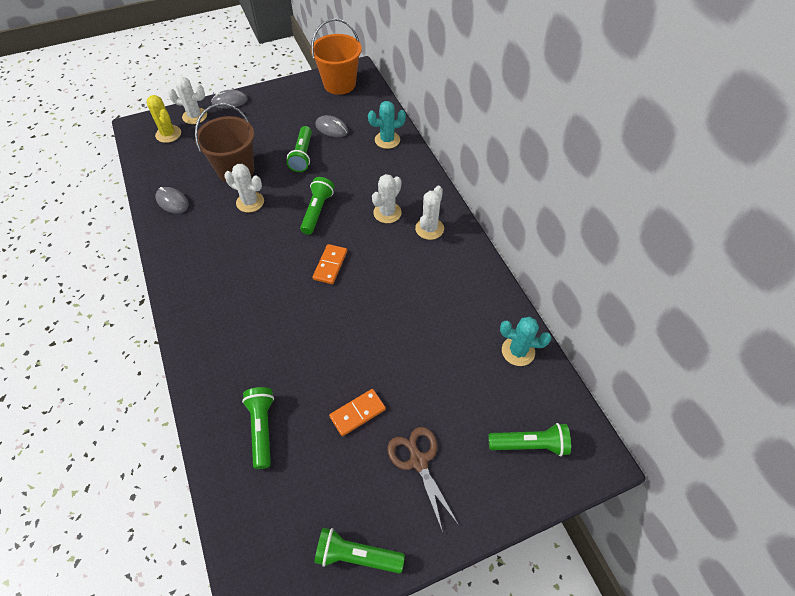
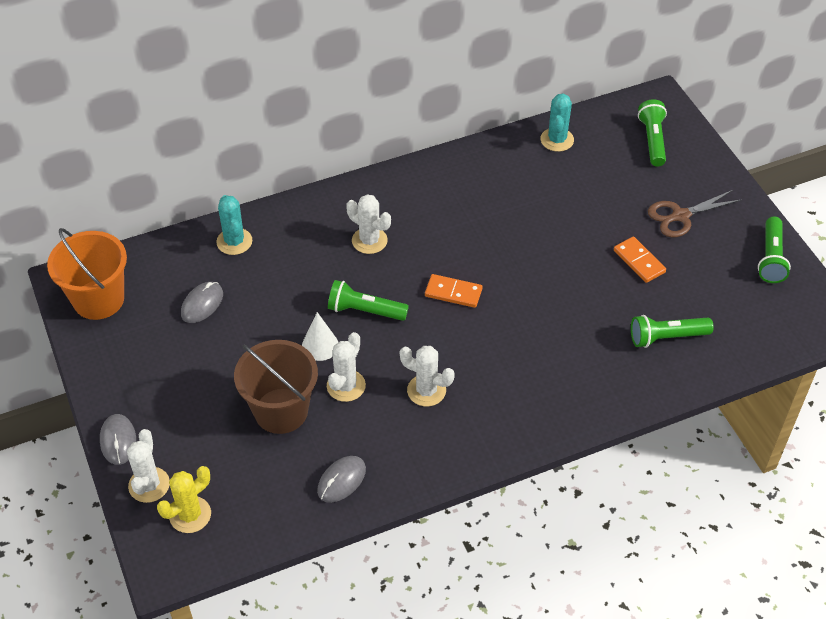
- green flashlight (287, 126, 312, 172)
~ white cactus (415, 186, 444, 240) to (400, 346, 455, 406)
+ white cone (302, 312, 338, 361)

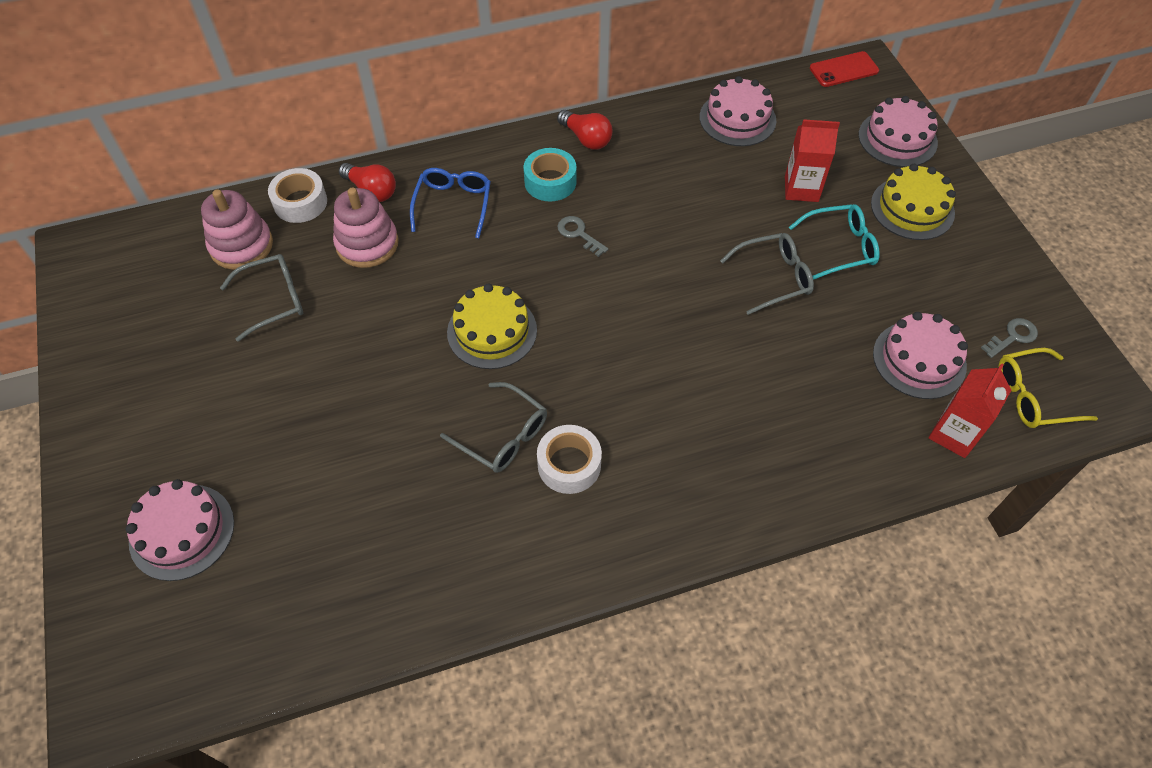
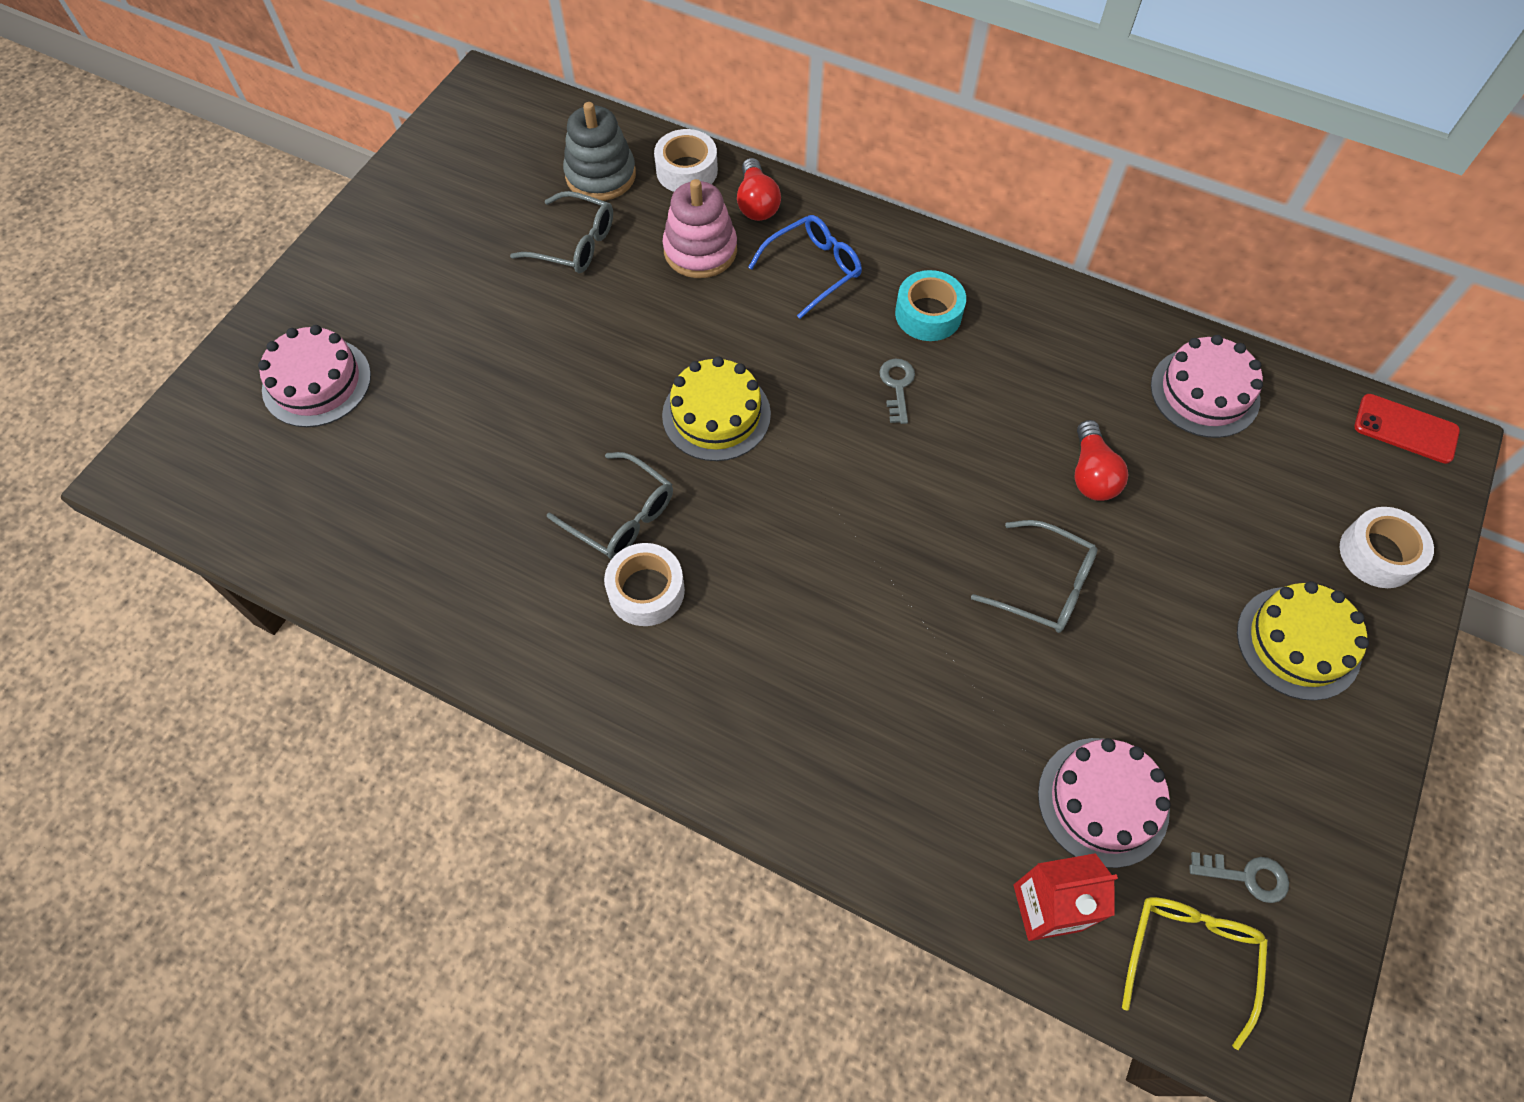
~ pink cake (858, 96, 938, 167) to white tape (1340, 507, 1434, 588)
~ red light bulb (557, 110, 613, 149) to (1074, 420, 1128, 501)
- red carton (785, 119, 840, 202)
~ pink stacking toy (201, 189, 273, 270) to grey stacking toy (563, 102, 636, 201)
- turquoise glasses (789, 204, 880, 280)
~ yellow glasses (998, 348, 1098, 428) = (1122, 897, 1268, 1050) 75 degrees clockwise
~ grey glasses (440, 382, 547, 473) = (547, 452, 673, 559) 45 degrees counterclockwise

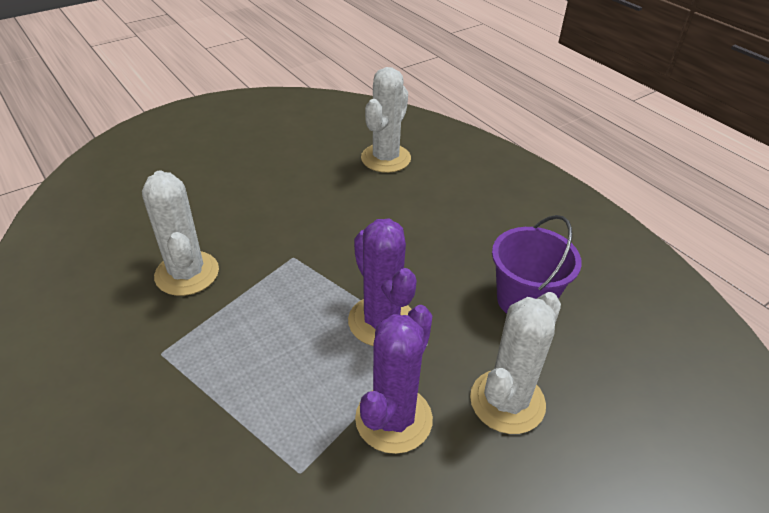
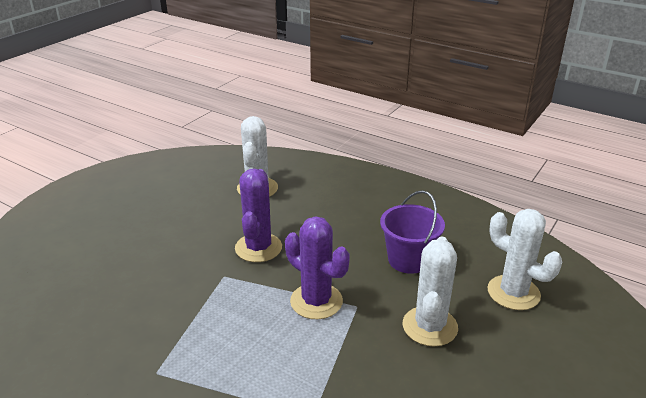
~ white cactus (142, 170, 219, 296) to (488, 209, 562, 310)
~ purple cactus (355, 305, 433, 454) to (235, 169, 282, 262)

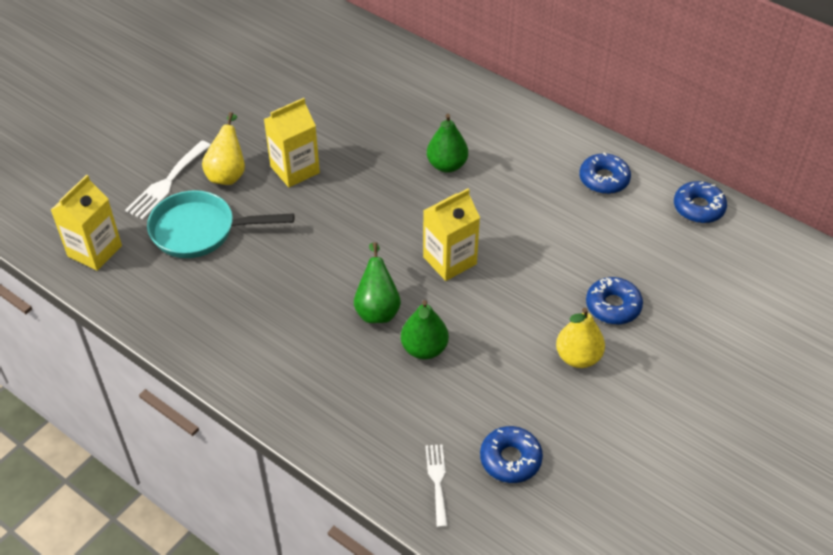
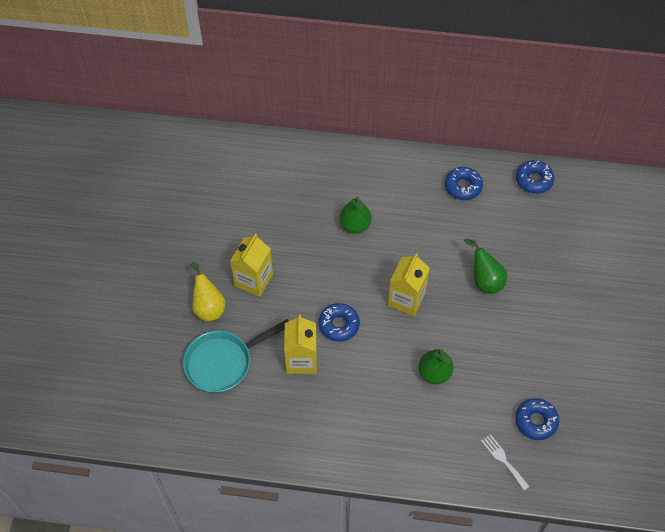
- white fork (125, 140, 210, 220)
~ yellow carton (51, 175, 122, 271) to (284, 315, 317, 374)
~ green pear (354, 242, 401, 323) to (464, 239, 507, 294)
~ blue donut (586, 277, 643, 324) to (319, 303, 360, 342)
- yellow pear (556, 308, 605, 368)

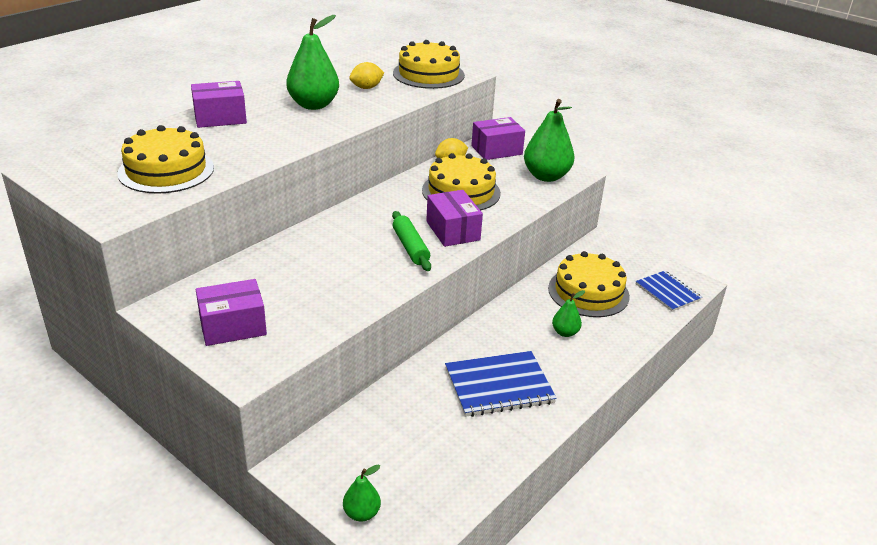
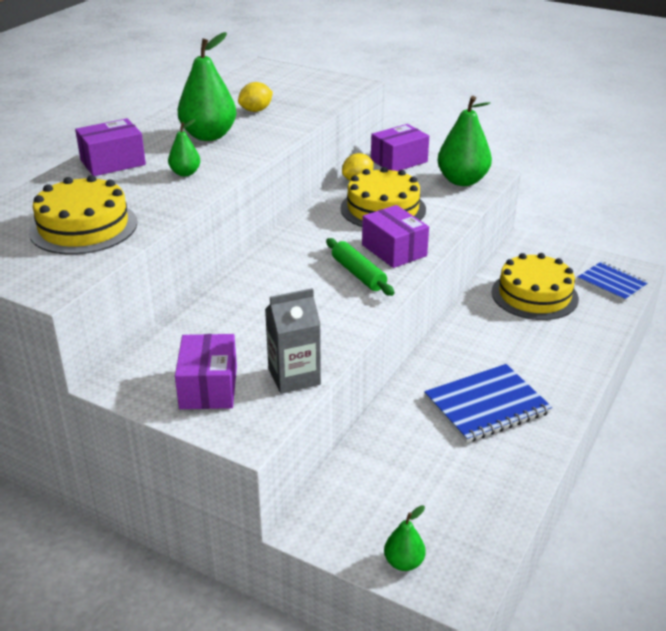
- yellow cake (393, 40, 465, 89)
~ purple box (196, 279, 267, 346) = (175, 334, 237, 409) 60 degrees counterclockwise
~ green pear (552, 290, 585, 337) to (168, 119, 200, 177)
+ grey carton (265, 288, 321, 394)

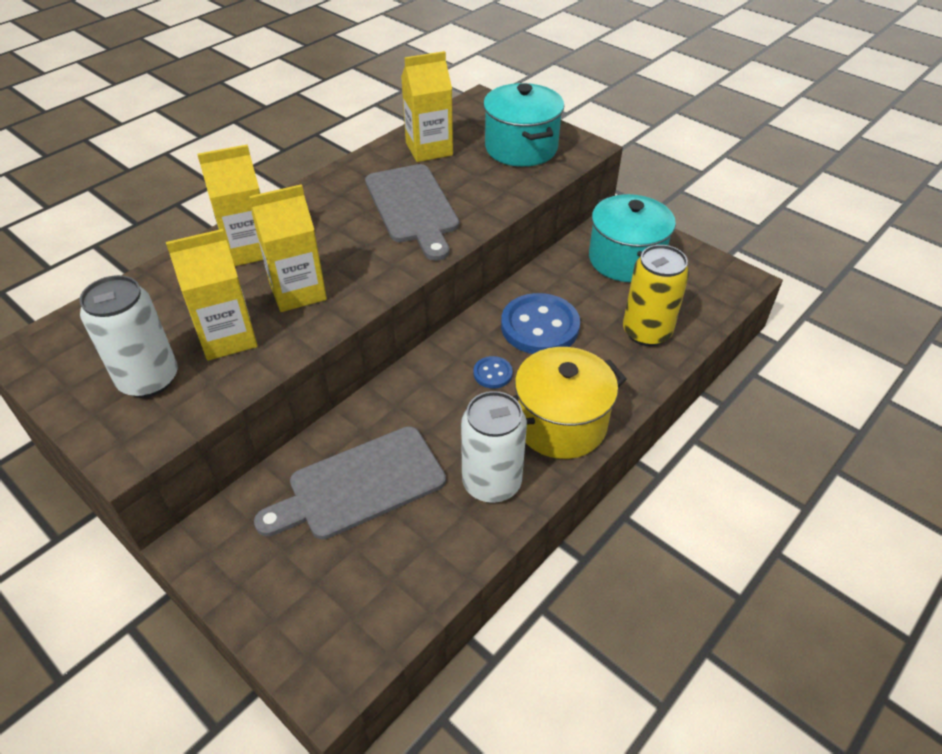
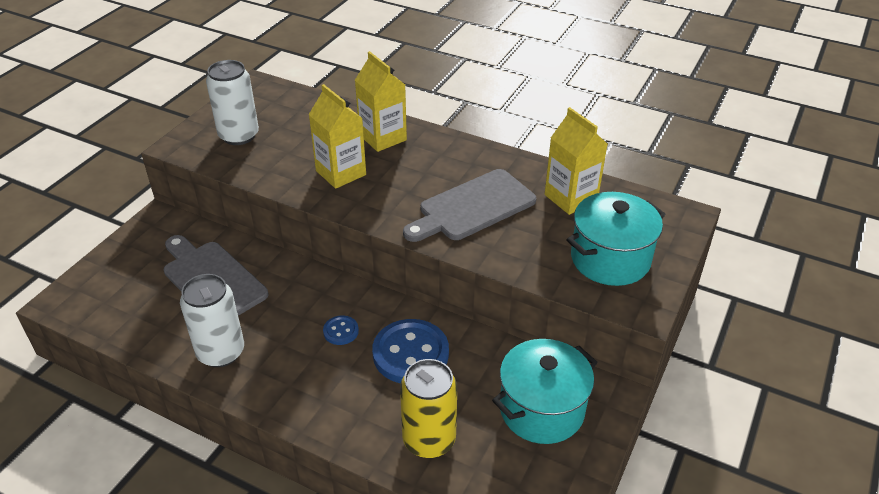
- yellow carton (166, 229, 258, 360)
- yellow pot (513, 347, 627, 459)

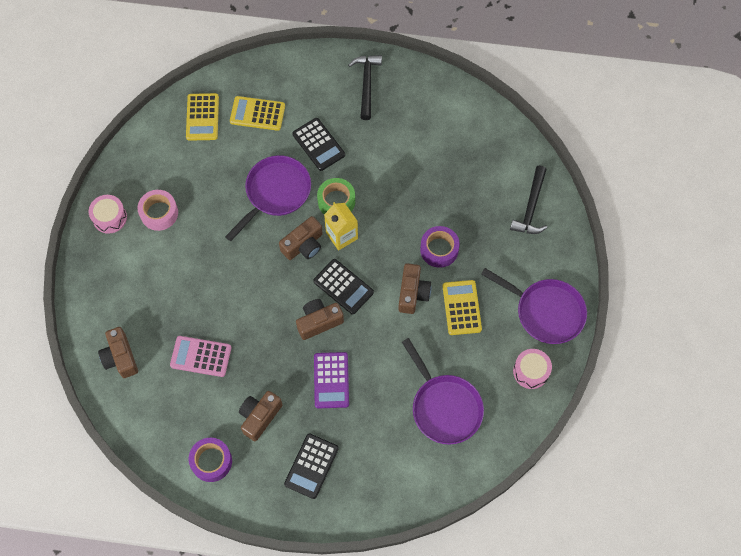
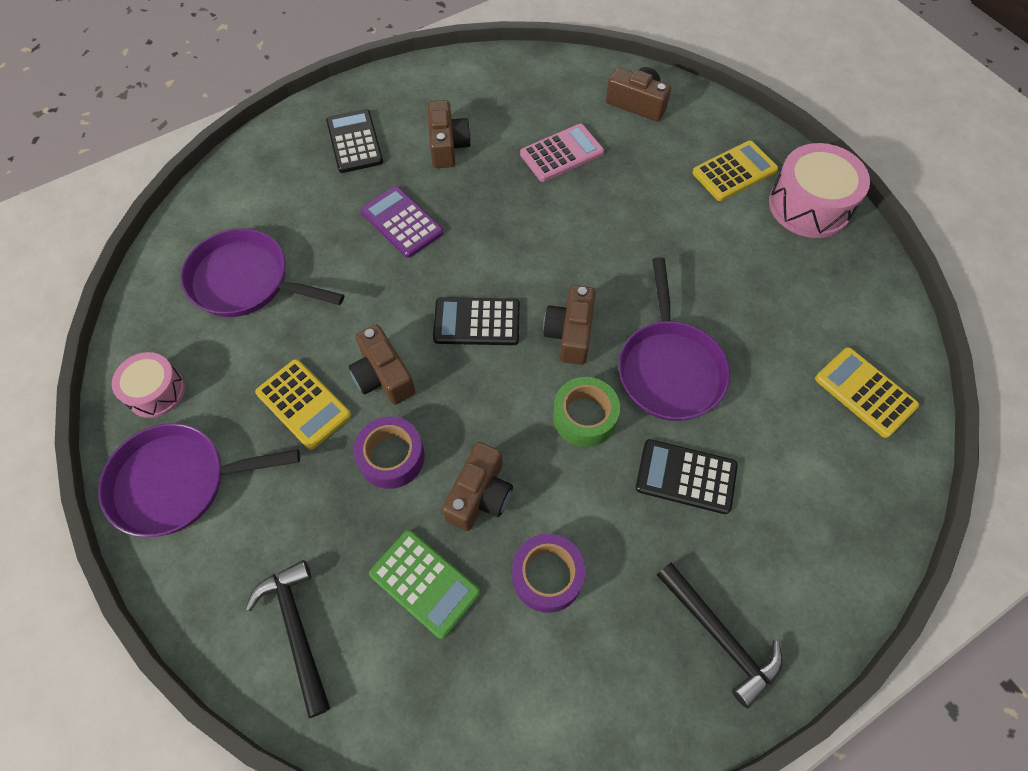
~ yellow calculator (230, 96, 285, 131) to (692, 141, 778, 201)
- pink tape (137, 190, 178, 231)
~ pink drum (89, 195, 127, 234) = (769, 143, 870, 238) x1.63
- yellow carton (324, 202, 358, 251)
~ brown camera (296, 299, 344, 340) to (442, 442, 513, 531)
~ purple tape (189, 438, 232, 482) to (512, 534, 585, 613)
+ green calculator (369, 530, 480, 639)

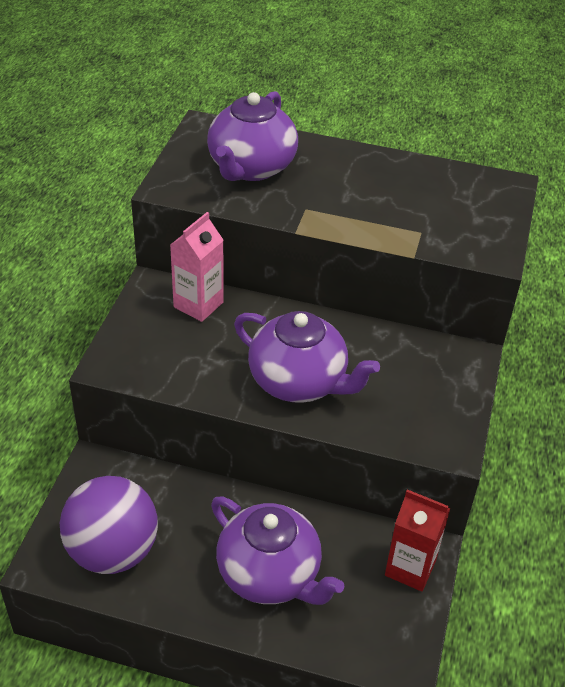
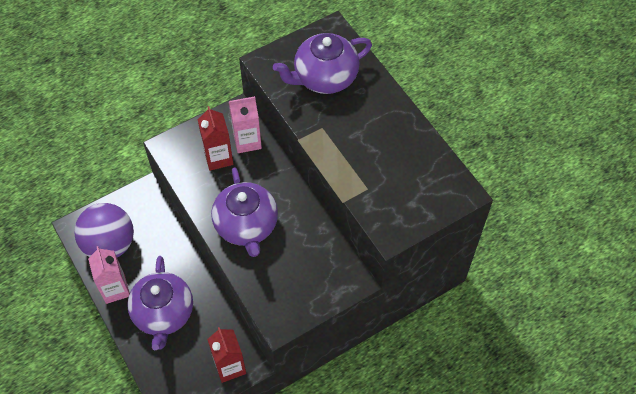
+ red carton (198, 106, 233, 171)
+ pink carton (88, 246, 130, 304)

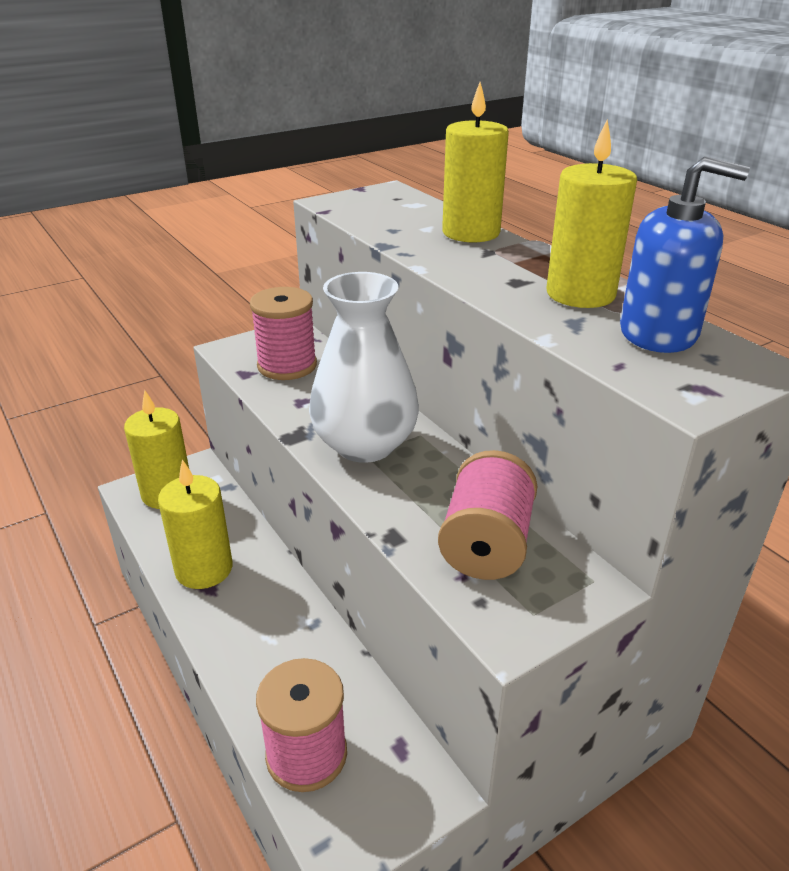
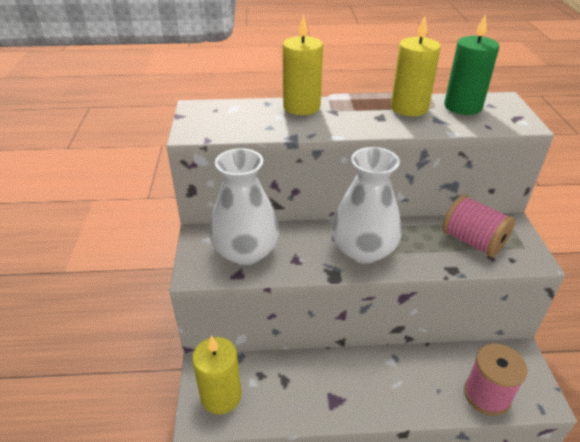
~ blue soap dispenser (620, 156, 750, 353) to green candle (444, 14, 499, 115)
~ pink spool (250, 287, 317, 380) to white vase (209, 148, 279, 265)
- yellow candle (158, 459, 232, 589)

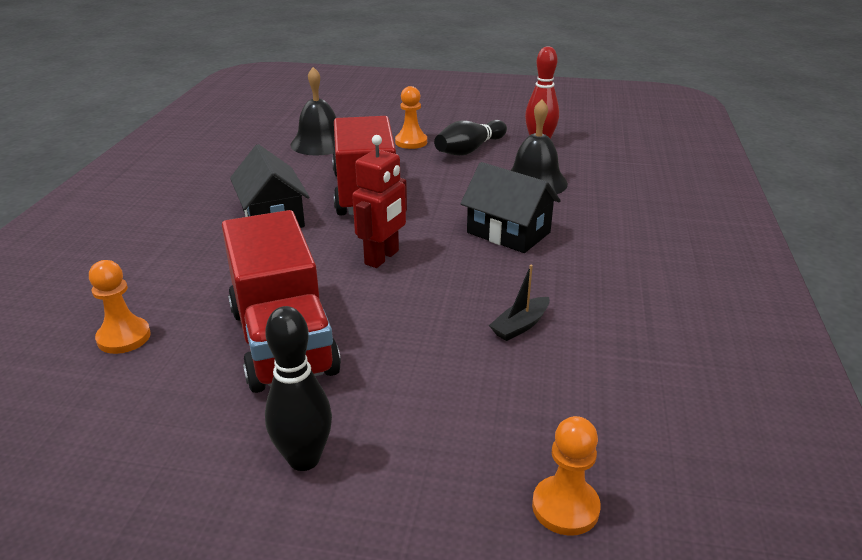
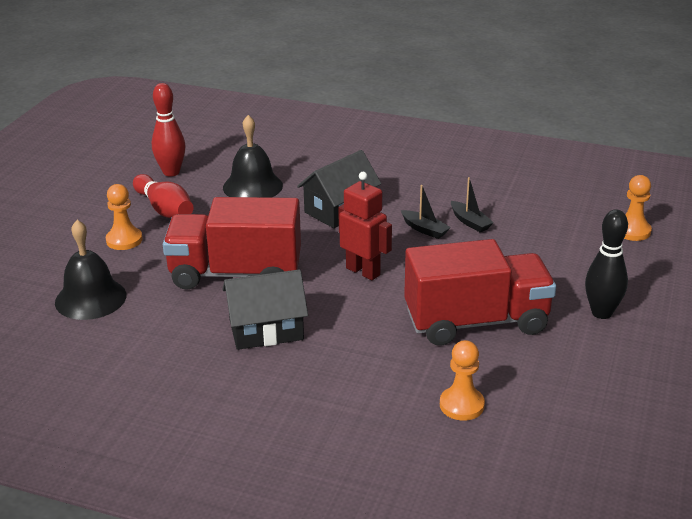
~ black bowling pin (434, 120, 507, 156) to red bowling pin (133, 174, 193, 218)
+ black boat (401, 185, 451, 239)

